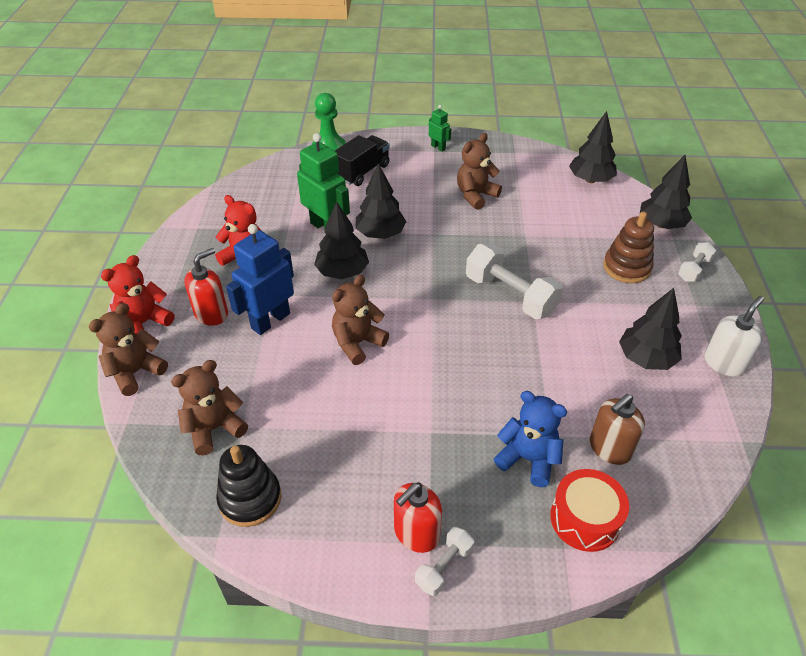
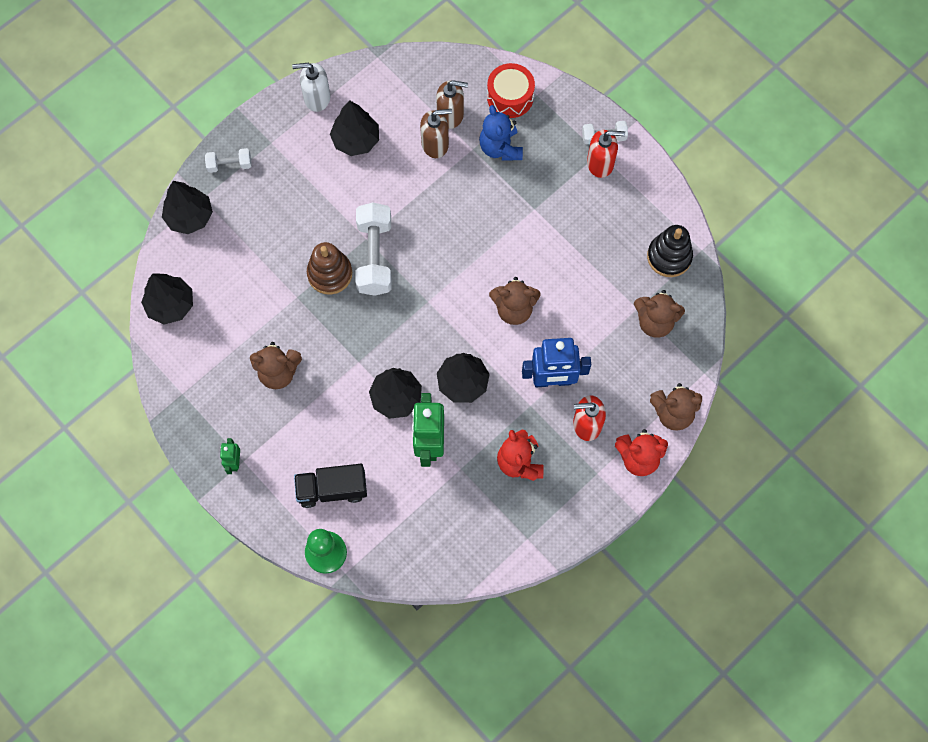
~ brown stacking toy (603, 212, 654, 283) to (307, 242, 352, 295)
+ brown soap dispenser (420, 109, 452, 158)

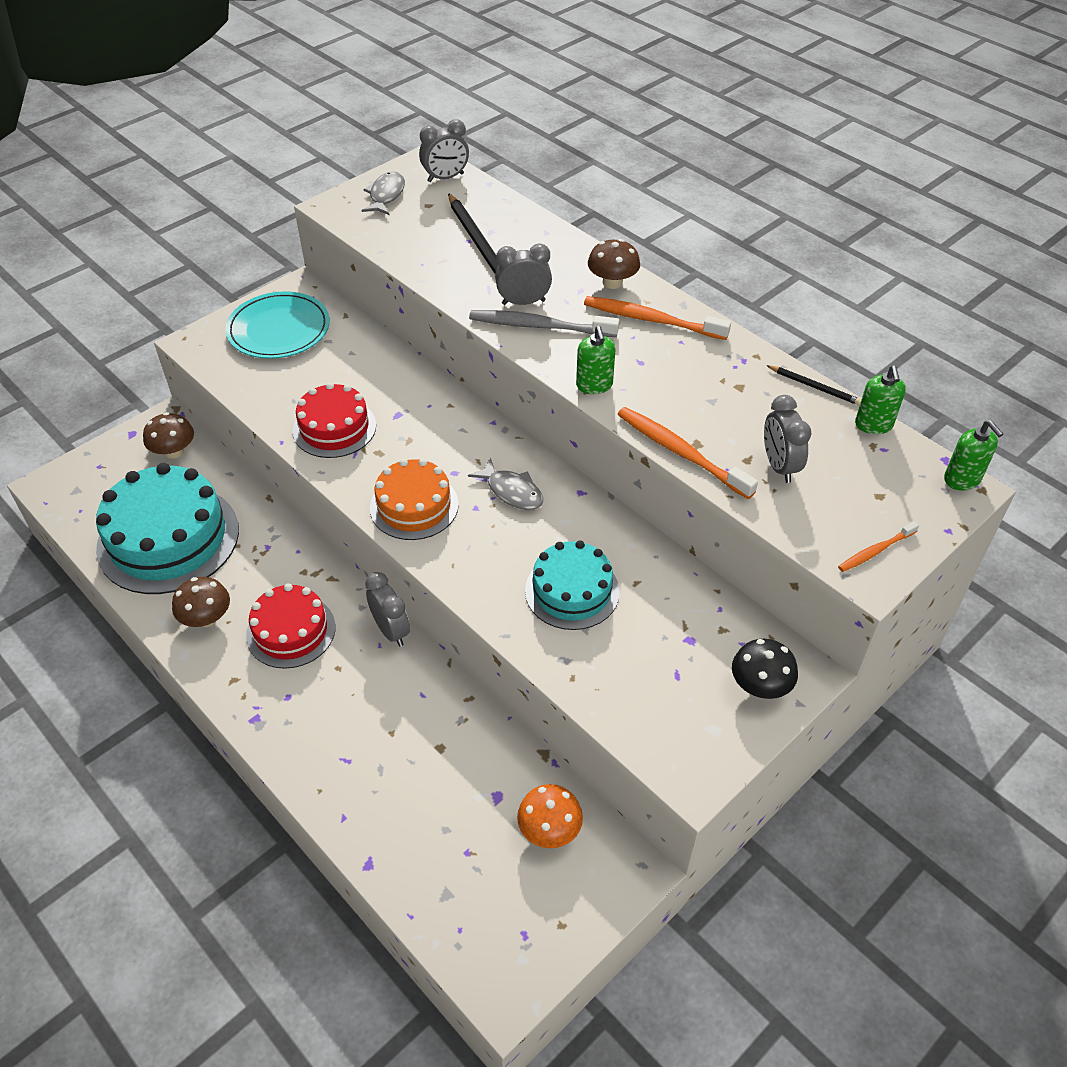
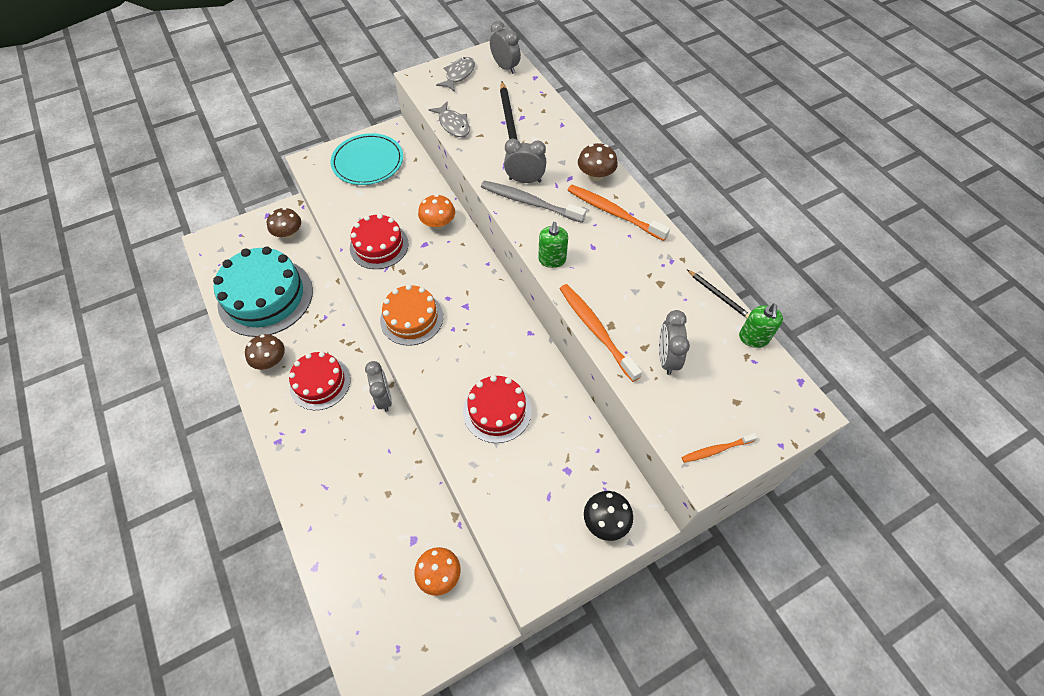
~ grey clock (419, 119, 469, 182) = (490, 21, 521, 74) 120 degrees counterclockwise
- green soap dispenser (944, 420, 1003, 491)
~ grey fish (468, 457, 543, 510) to (429, 102, 470, 137)
~ turquoise cake (525, 540, 620, 630) to red cake (463, 375, 532, 443)
+ orange mushroom (418, 194, 455, 229)

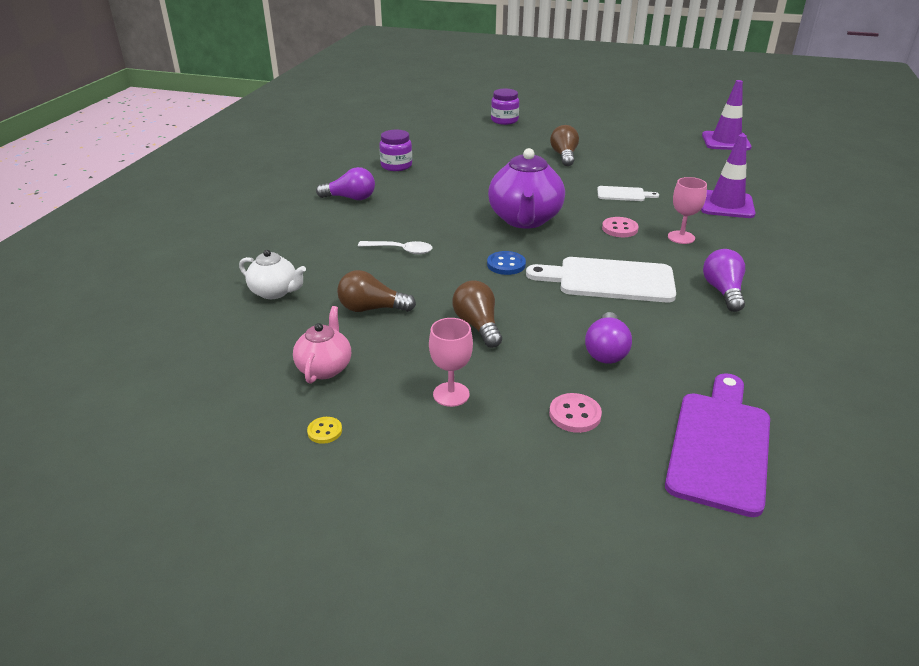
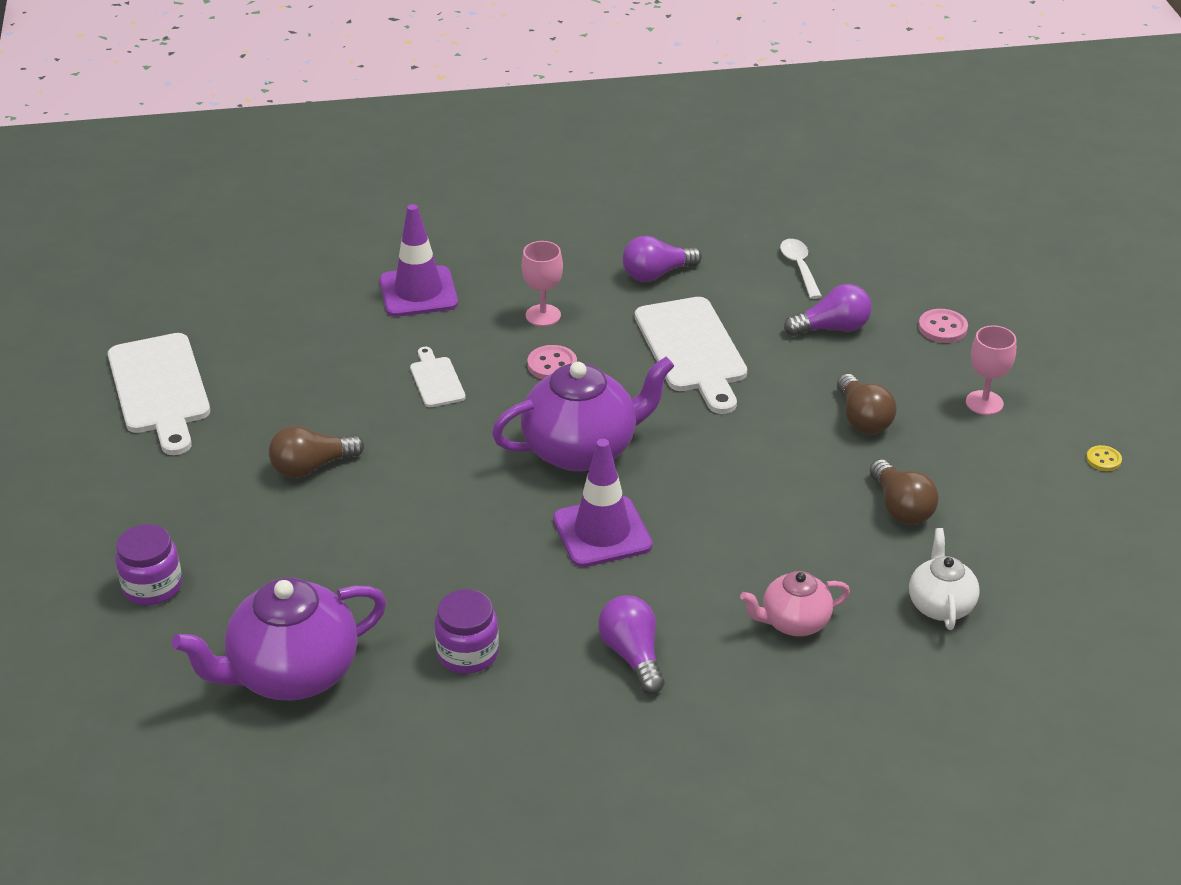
~ purple traffic cone (702, 80, 752, 150) to (553, 439, 653, 567)
~ white spoon (358, 241, 433, 254) to (780, 239, 822, 299)
- blue button (487, 251, 526, 275)
~ brown light bulb (452, 280, 502, 348) = (837, 374, 897, 434) 60 degrees counterclockwise
~ pink teapot (293, 306, 351, 384) to (740, 571, 850, 636)
- purple cutting board (665, 373, 770, 517)
+ white cutting board (108, 333, 210, 455)
+ purple teapot (172, 578, 387, 701)

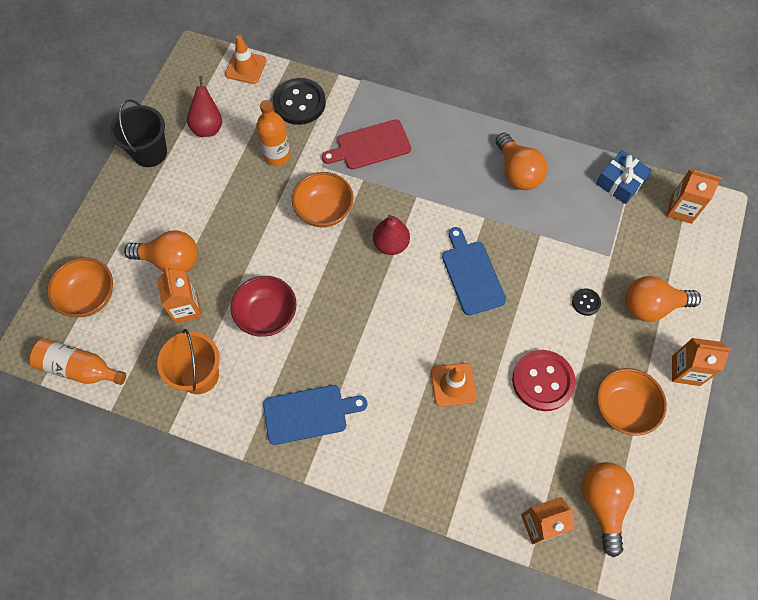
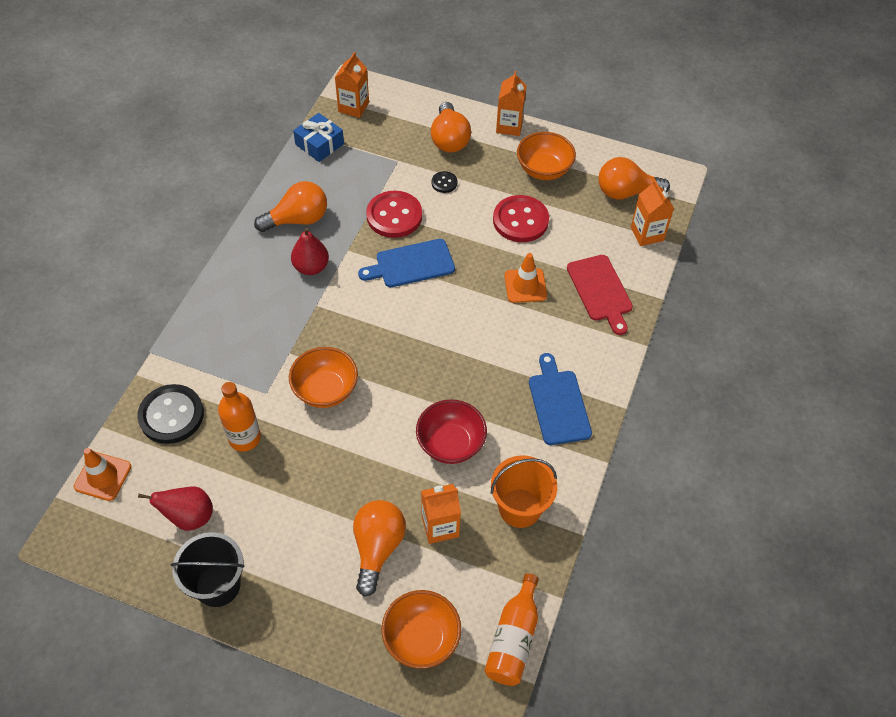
~ red cutting board (322, 119, 411, 170) to (567, 255, 633, 335)
~ red pear (373, 214, 410, 255) to (291, 228, 329, 275)
+ red button (366, 191, 422, 238)

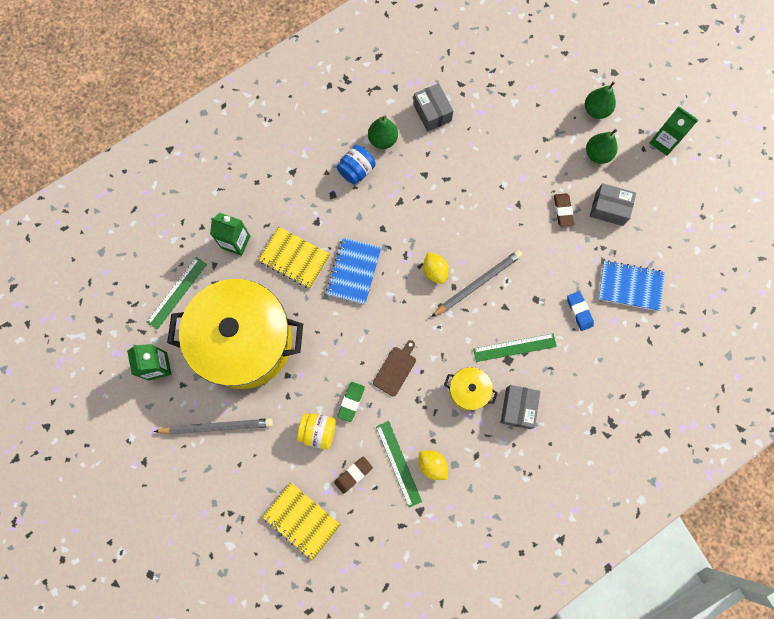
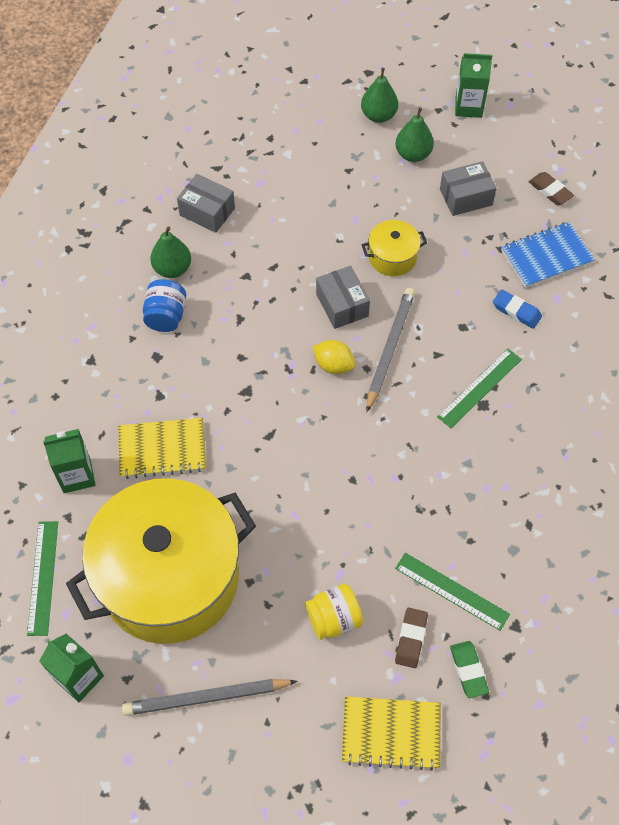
~ brown eraser (554, 193, 574, 227) to (529, 172, 574, 205)
- blue notebook (326, 237, 381, 305)
- brown cutting board (373, 340, 416, 396)
~ yellow pot (444, 367, 498, 411) to (361, 220, 427, 276)
~ green eraser (337, 382, 365, 422) to (450, 641, 489, 698)
~ grey box (500, 385, 541, 429) to (316, 266, 370, 329)
~ grey pencil (154, 418, 273, 435) = (122, 679, 297, 716) 150 degrees counterclockwise
- yellow lemon (419, 450, 448, 480)

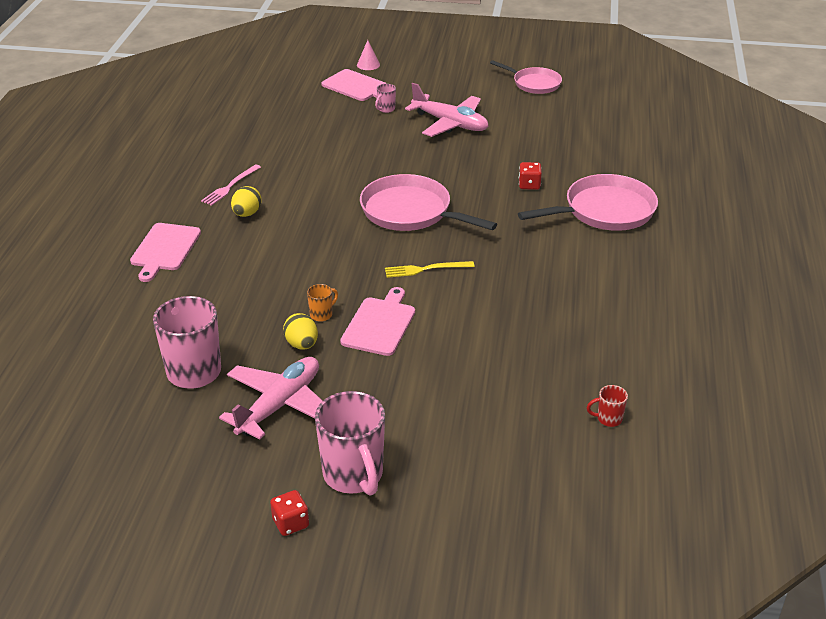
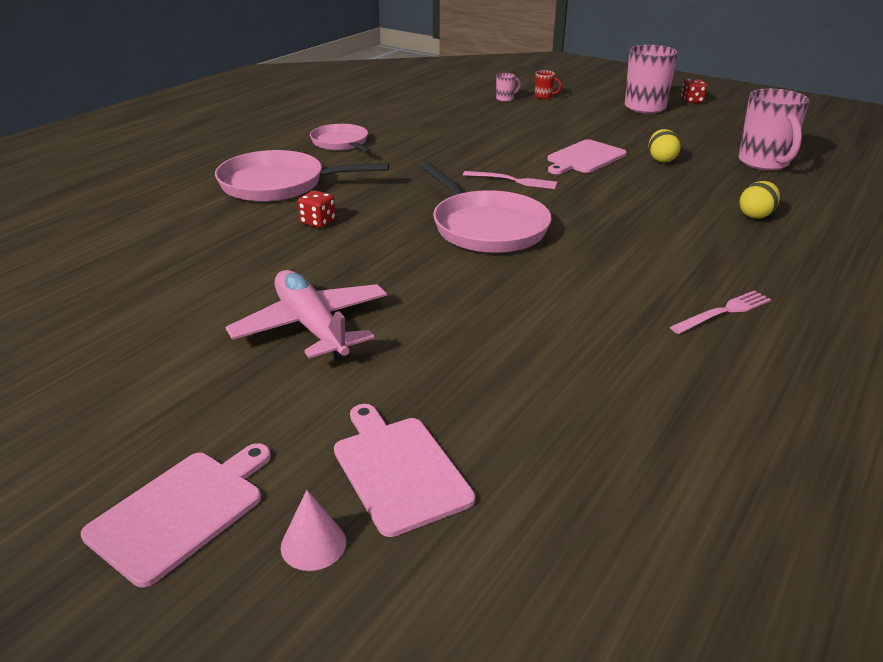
~ pink pan (490, 60, 562, 94) to (310, 124, 372, 153)
~ pink mug (375, 84, 396, 113) to (496, 73, 521, 102)
~ yellow egg (231, 186, 262, 217) to (740, 181, 780, 219)
~ pink cutting board (130, 223, 201, 282) to (81, 443, 271, 587)
~ yellow fork (385, 261, 475, 278) to pink fork (463, 171, 557, 189)
- orange mug (307, 284, 338, 322)
- pink plane (219, 357, 323, 439)
~ red mug (587, 385, 628, 427) to (535, 70, 562, 99)

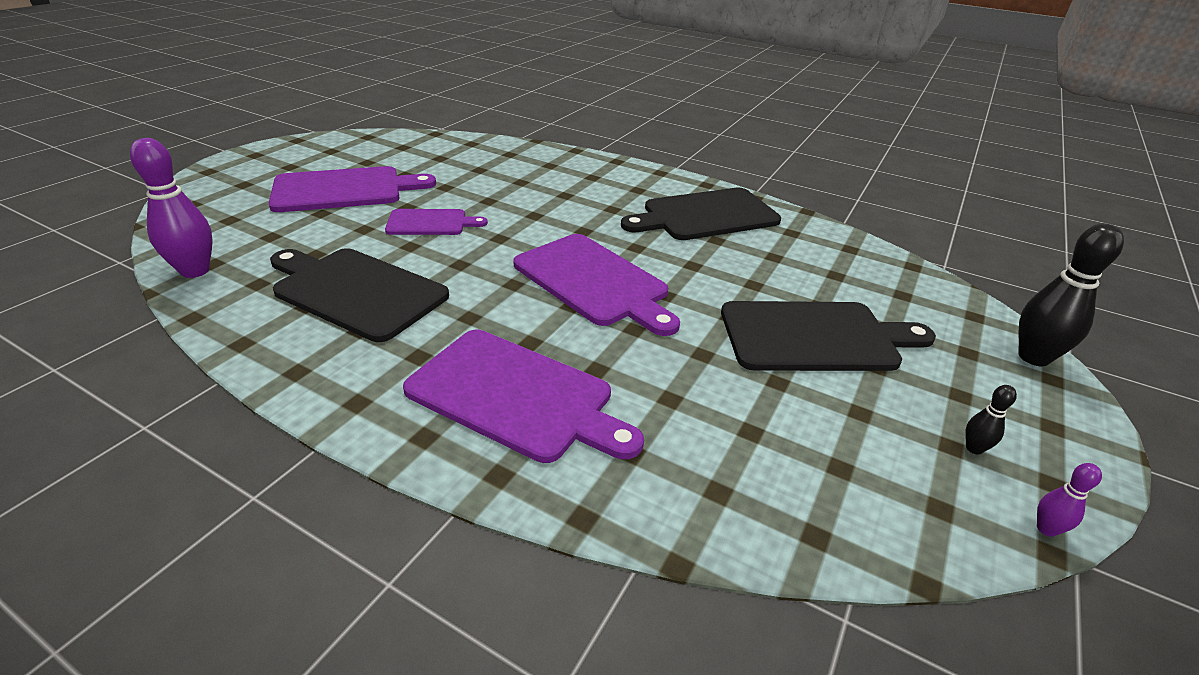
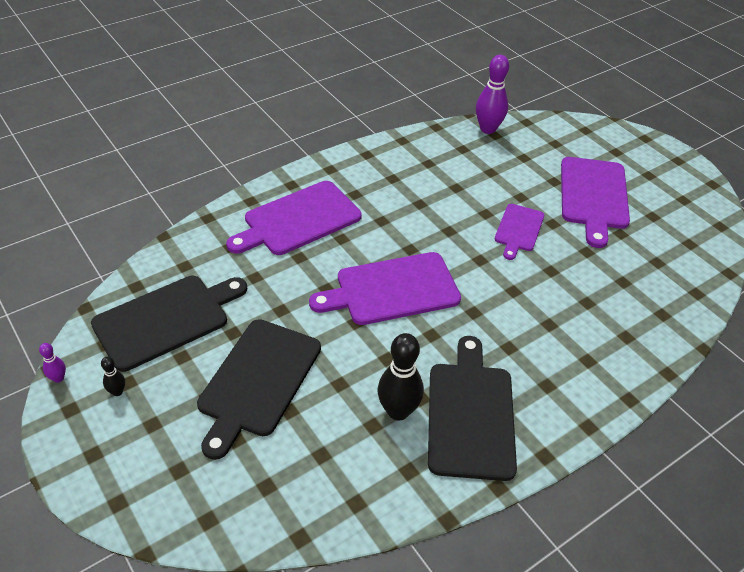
~ black bowling pin (1019, 223, 1124, 366) to (378, 333, 424, 420)
~ black cutting board (270, 248, 449, 342) to (91, 276, 247, 372)

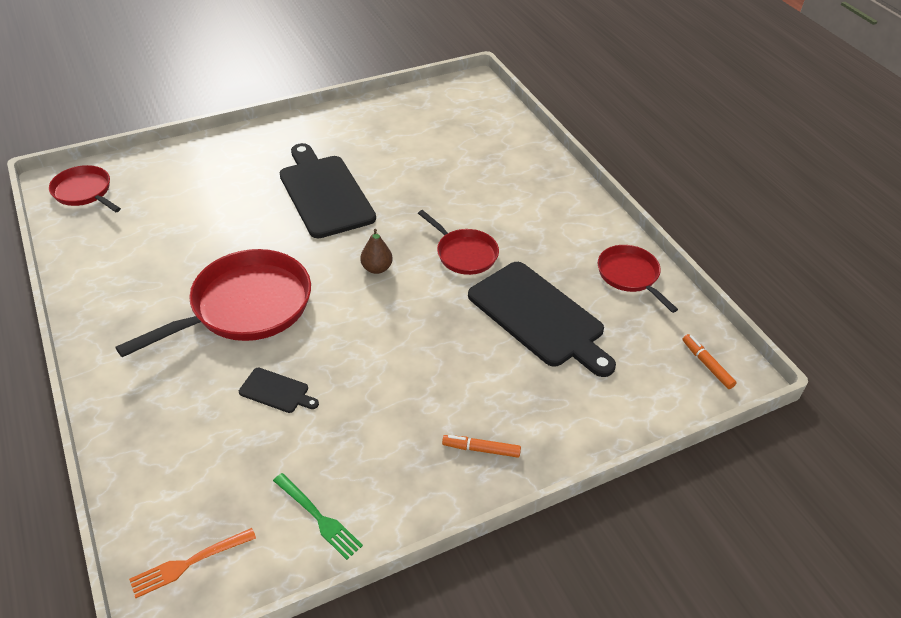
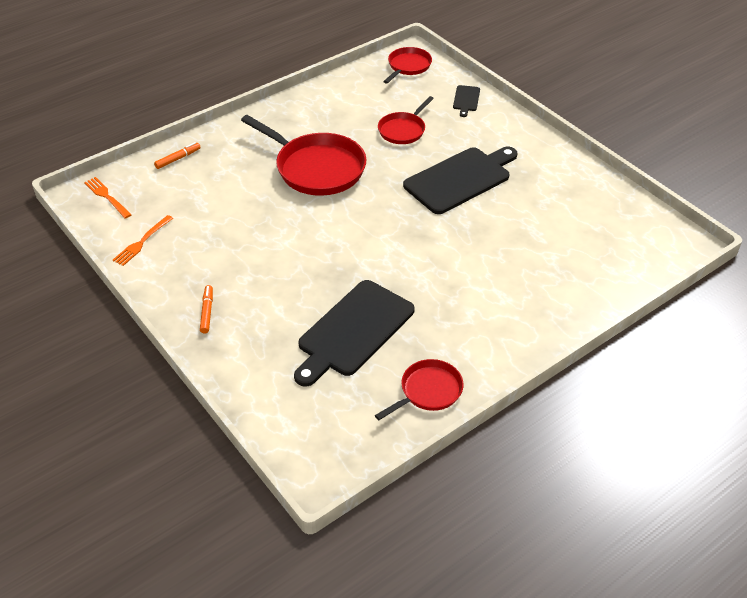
~ red pan (418, 210, 499, 275) to (378, 96, 434, 144)
- brown pear (360, 229, 393, 274)
~ orange marker (682, 334, 737, 389) to (154, 142, 201, 169)
~ black cutting board (239, 368, 319, 413) to (453, 85, 480, 117)
~ green fork (273, 473, 363, 560) to orange fork (113, 215, 173, 266)

